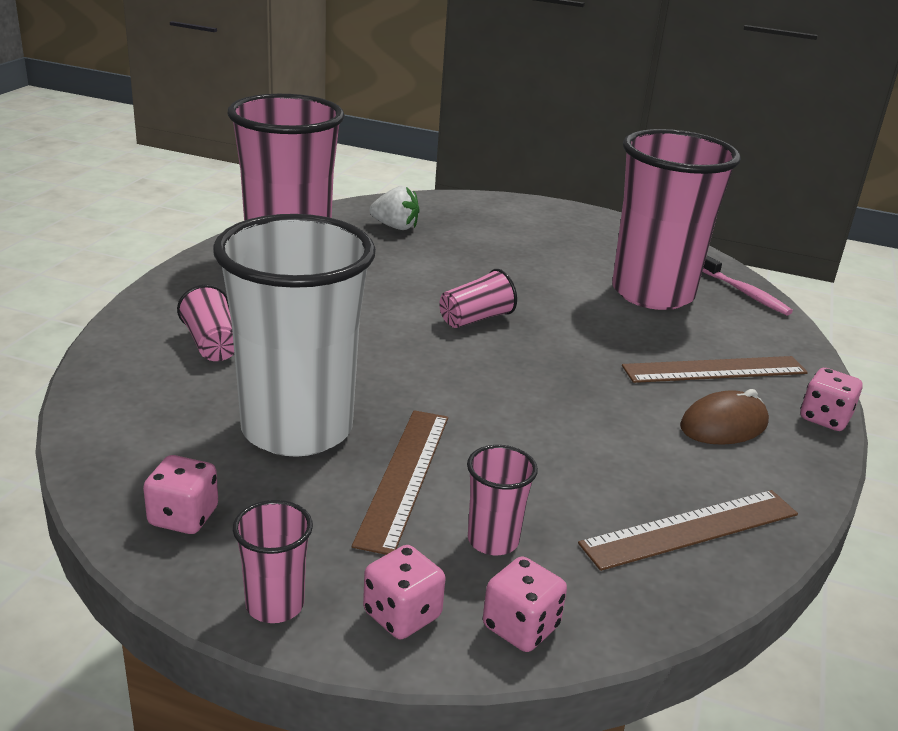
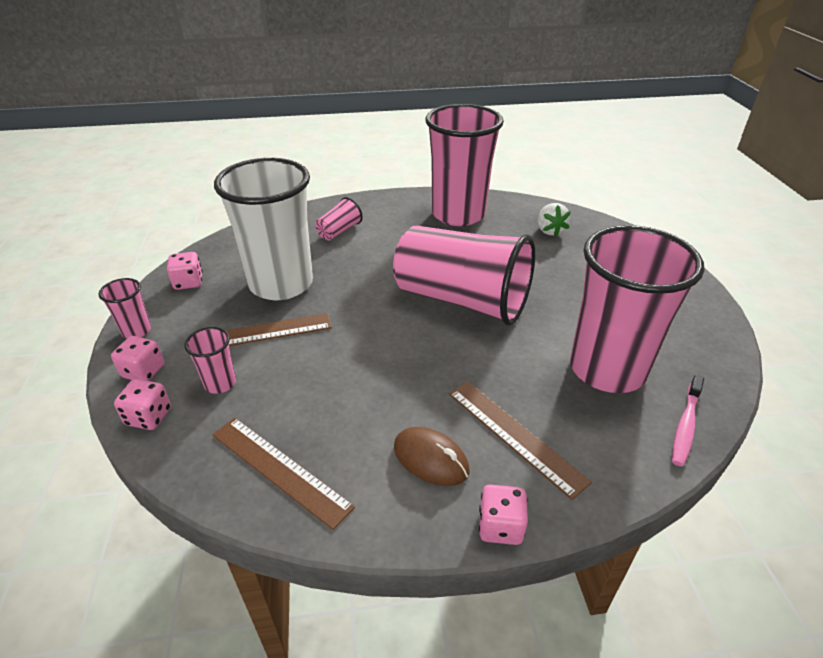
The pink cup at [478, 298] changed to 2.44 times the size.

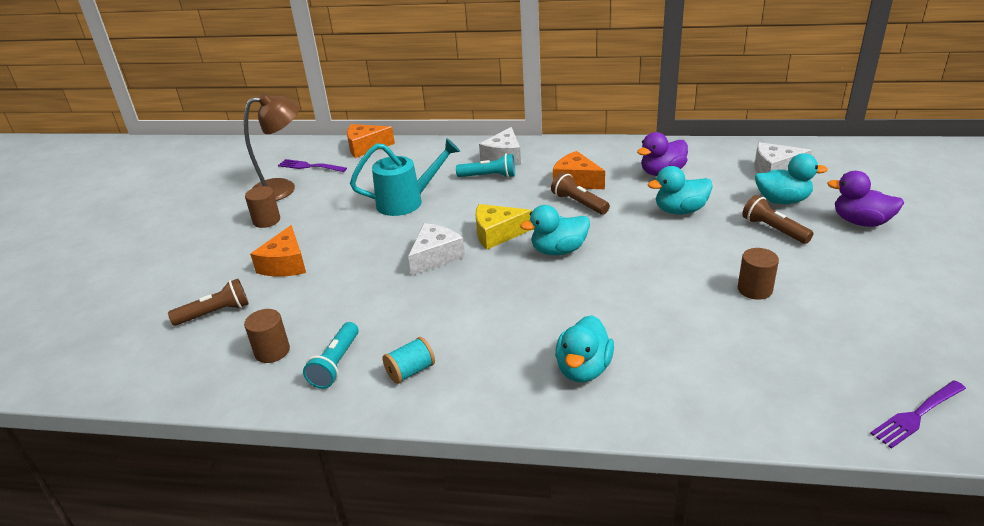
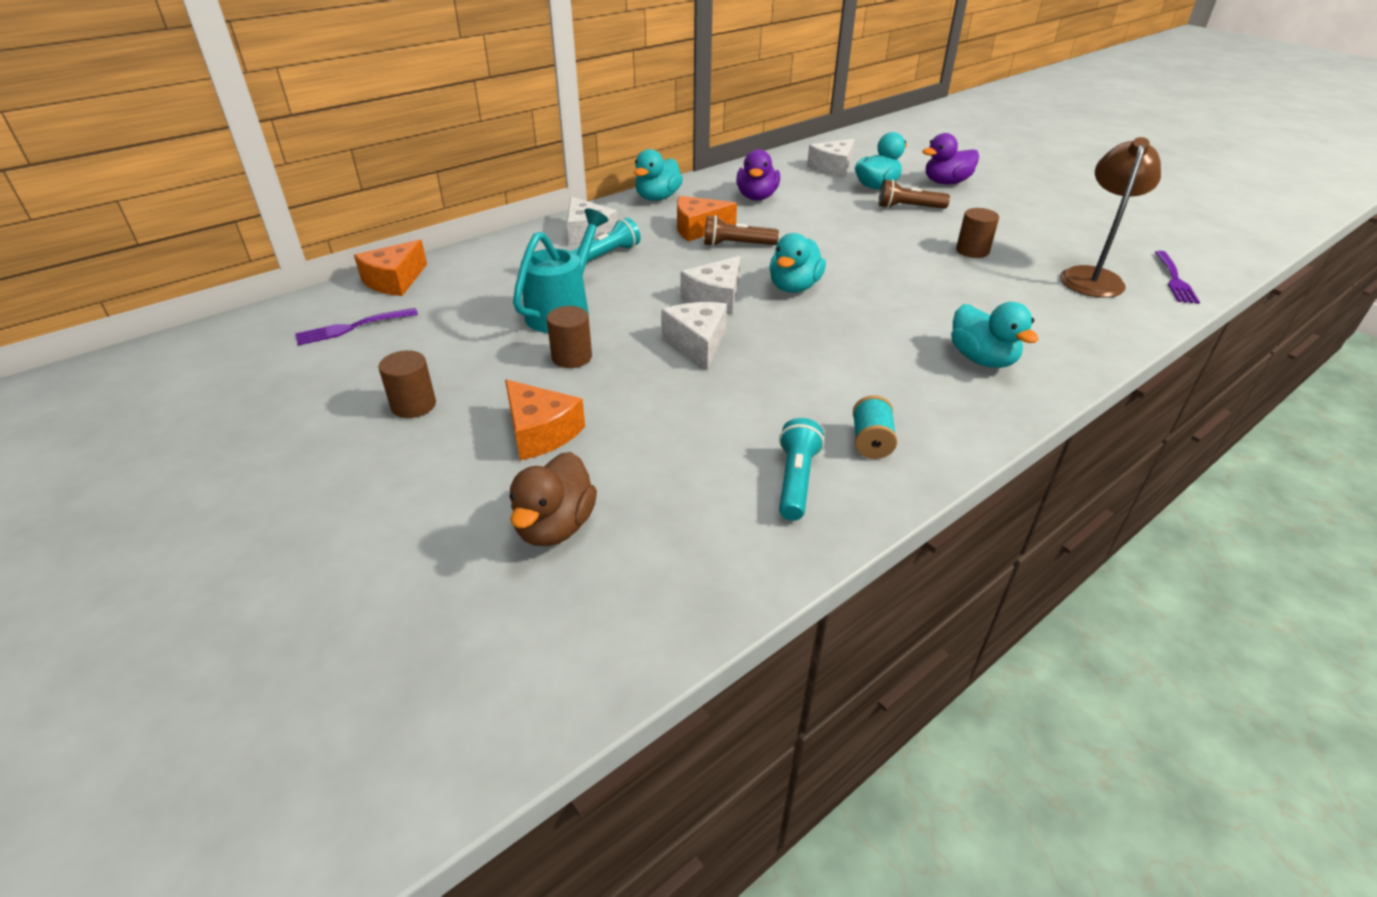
The brown flashlight at [208, 302] was replaced by the brown duck at [553, 499]. The brown cylinder moved from [267, 336] to [569, 337]. The turquoise duck moved from [680, 190] to [658, 175]. The yellow cheese at [504, 227] became the white cheese at [710, 285]. The turquoise flashlight at [331, 355] turned 135 degrees counterclockwise. The brown lamp moved from [271, 147] to [1110, 217].

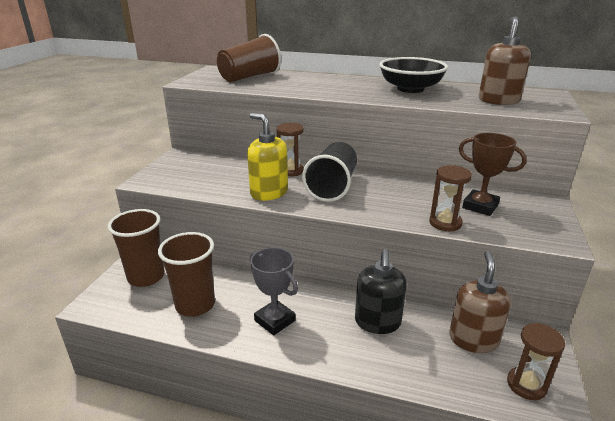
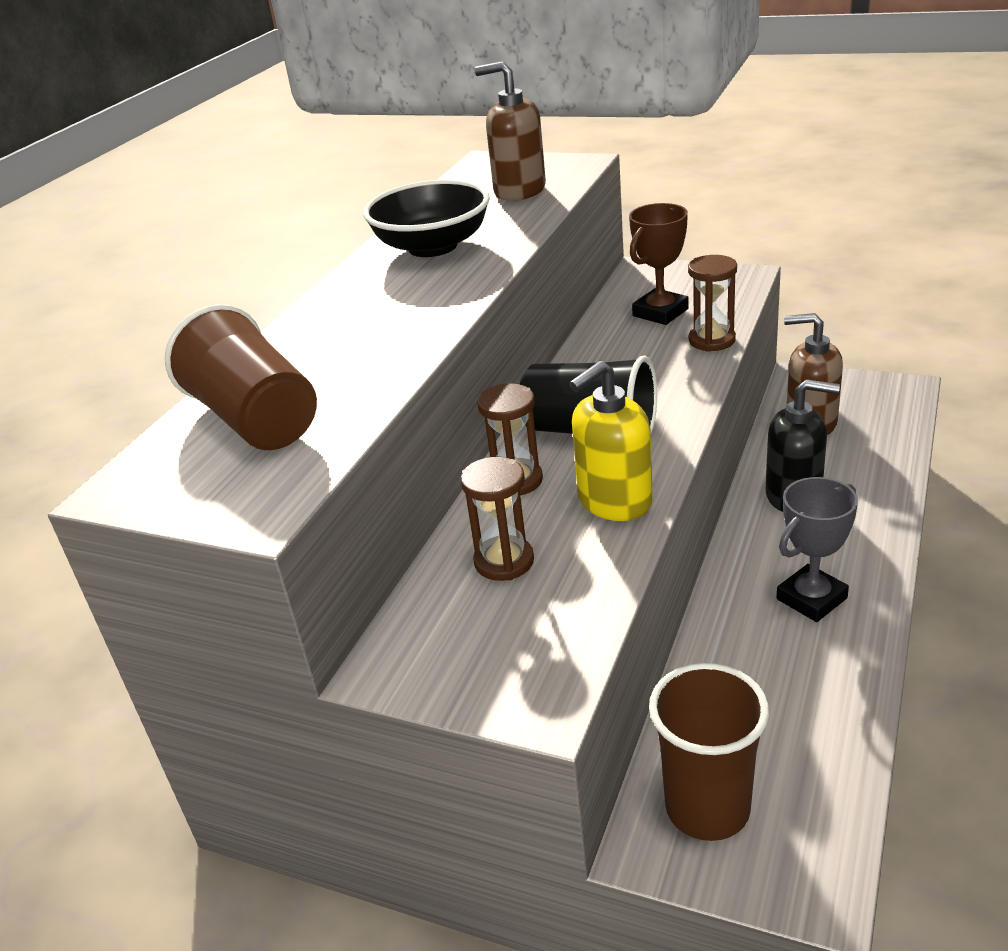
The brown hourglass moved from [536, 361] to [497, 519]. The brown cup at [186, 274] disappeared.

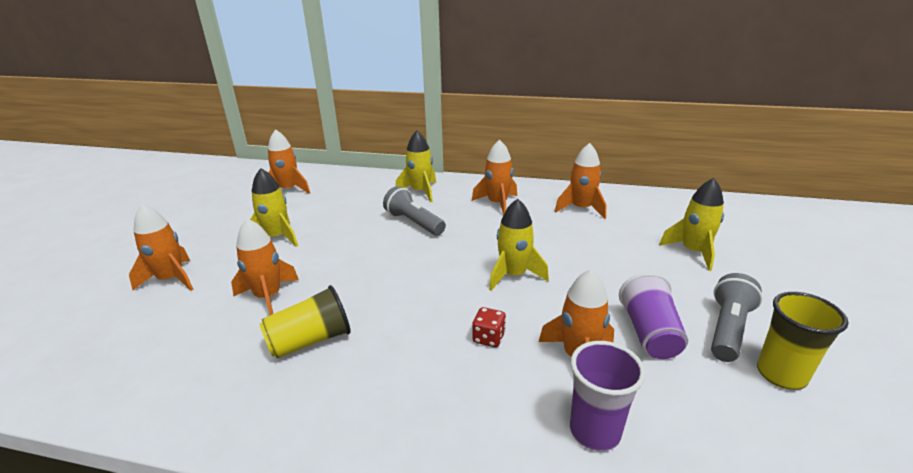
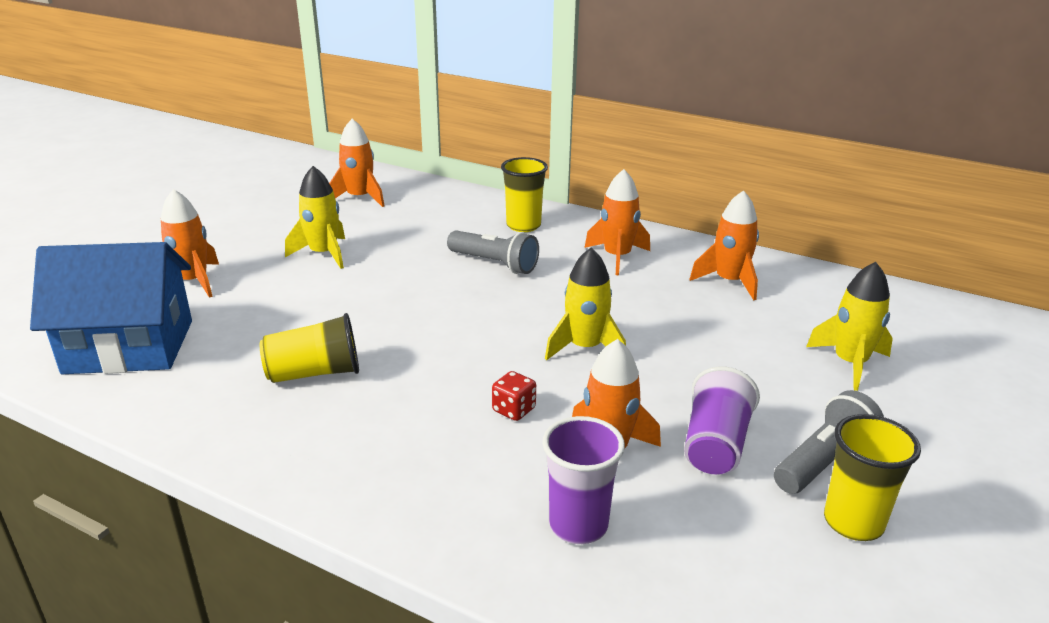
The blue house at [111, 308] appeared. The grey flashlight at [414, 210] turned 150 degrees clockwise. The yellow rocket at [415, 166] was replaced by the yellow cup at [524, 194]. The orange rocket at [265, 267] disappeared.

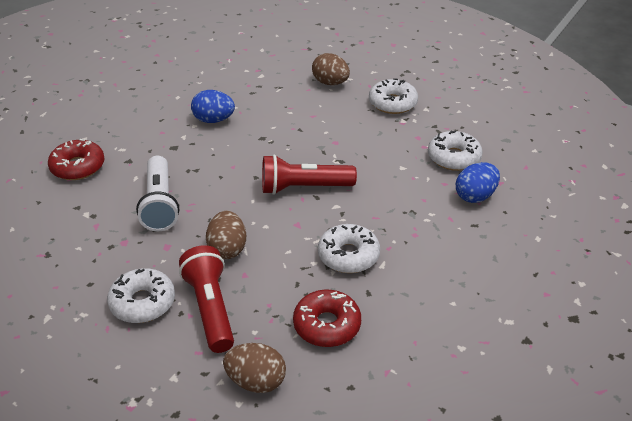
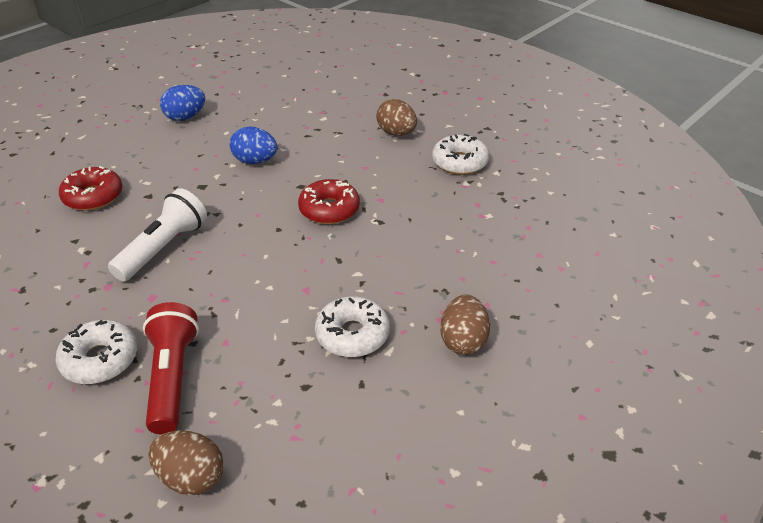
The white flashlight at [157, 193] turned 150 degrees counterclockwise. The blue egg moved from [478, 182] to [182, 103]. The red donut moved from [327, 318] to [329, 201]. The brown egg moved from [226, 235] to [465, 325]. The red flashlight at [309, 175] disappeared. The white donut at [455, 150] disappeared.

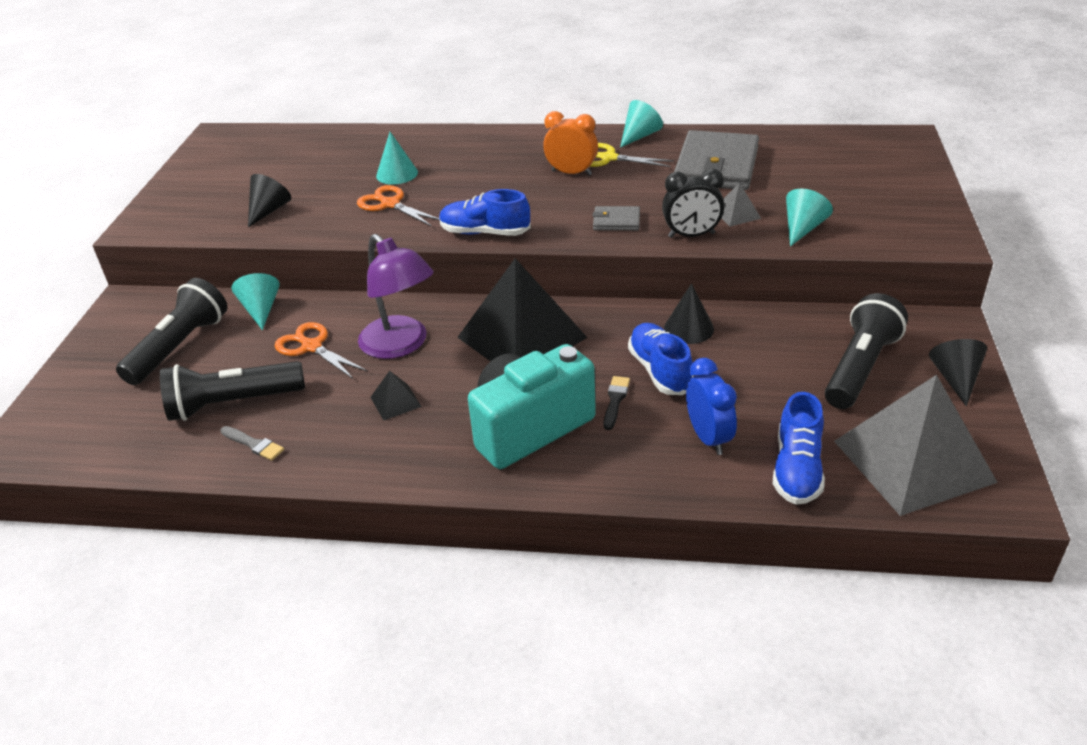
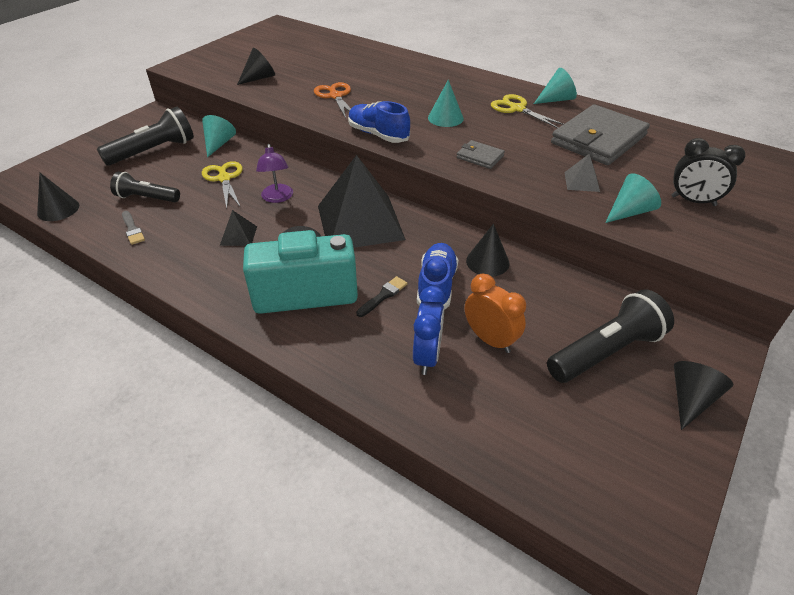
The black cone at [58, 197] appeared. The black flashlight at [232, 391] changed to 0.65 times the size. The orange scissors at [321, 350] became the yellow scissors at [222, 185]. The purple lamp at [396, 296] changed to 0.60 times the size. The turquoise cone moved from [397, 158] to [446, 103]. The orange clock moved from [570, 143] to [495, 313]. The black clock moved from [693, 203] to [708, 172]. The blue shoe at [799, 448] disappeared. The grey pyramid at [916, 445] disappeared.

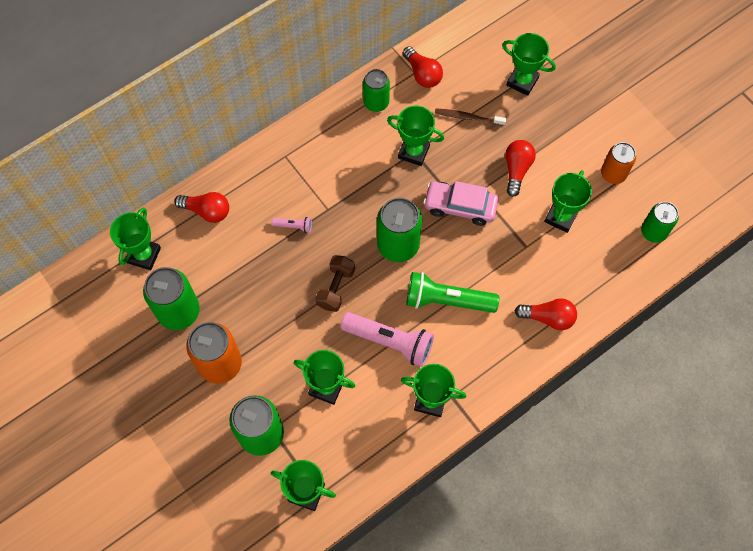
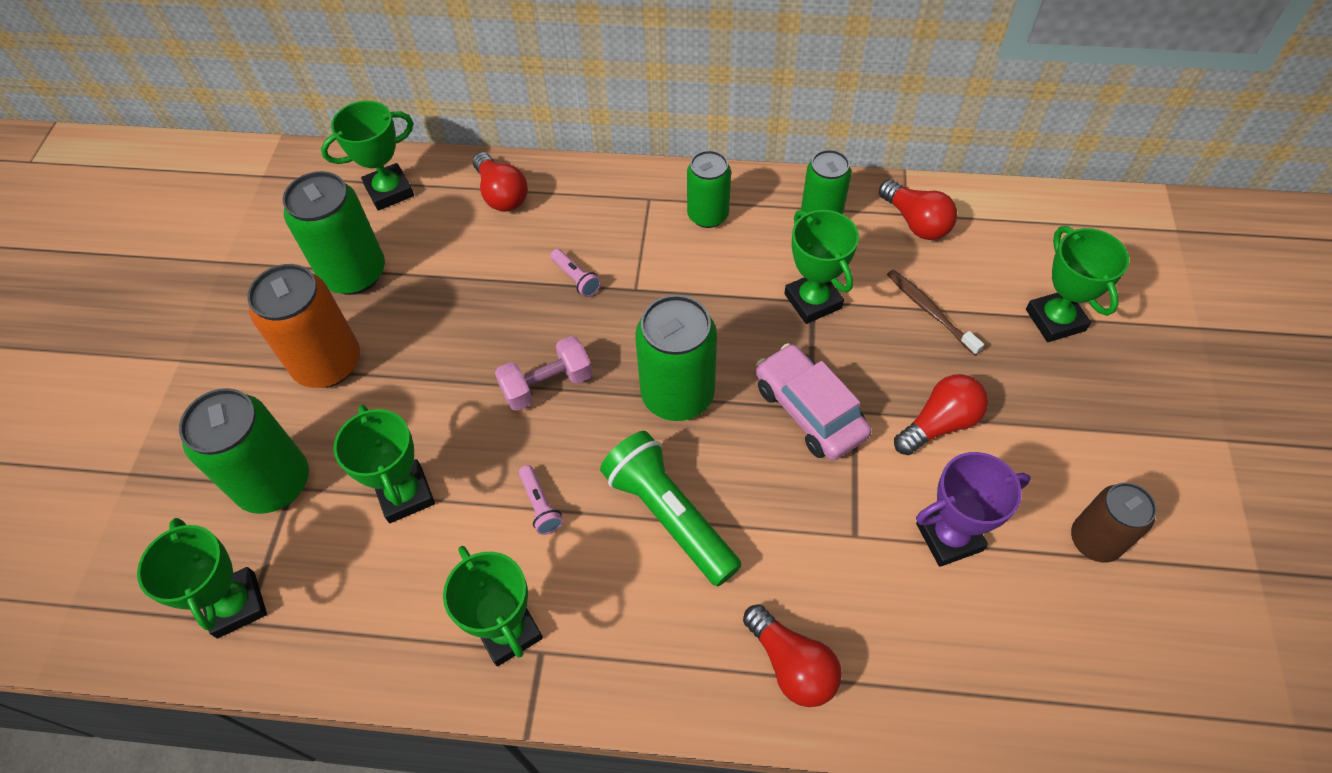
The brown dumbbell at [335, 283] became the pink dumbbell at [544, 373]. The pink flashlight at [387, 339] changed to 0.45 times the size. The green can moved from [660, 222] to [709, 189]. The red light bulb at [422, 67] turned 45 degrees counterclockwise. The green trophy at [568, 201] became the purple trophy at [973, 509]. The orange can at [618, 163] became the brown can at [1114, 522].

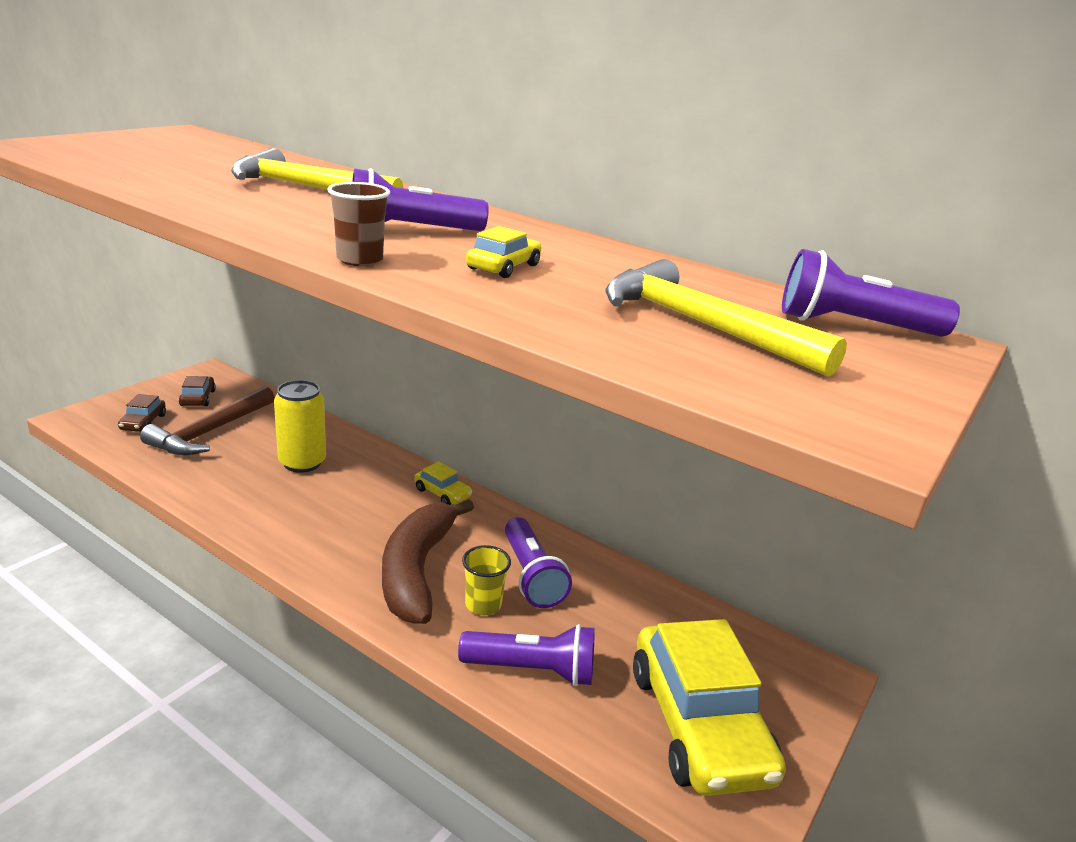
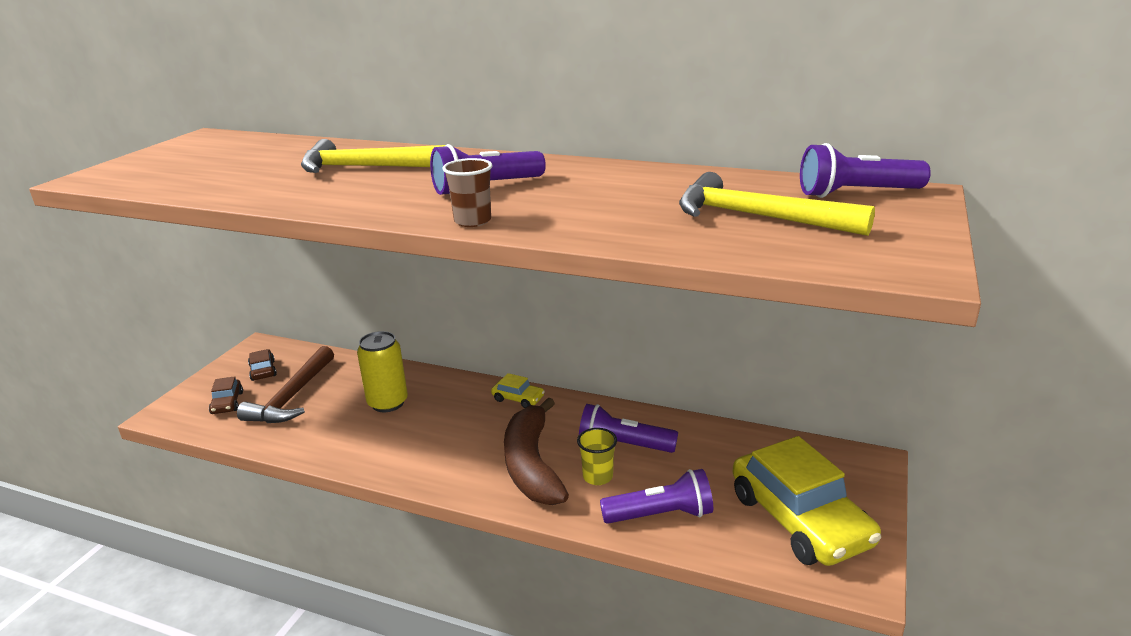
The purple flashlight at [538, 562] turned 135 degrees clockwise. The yellow car at [503, 252] disappeared.

